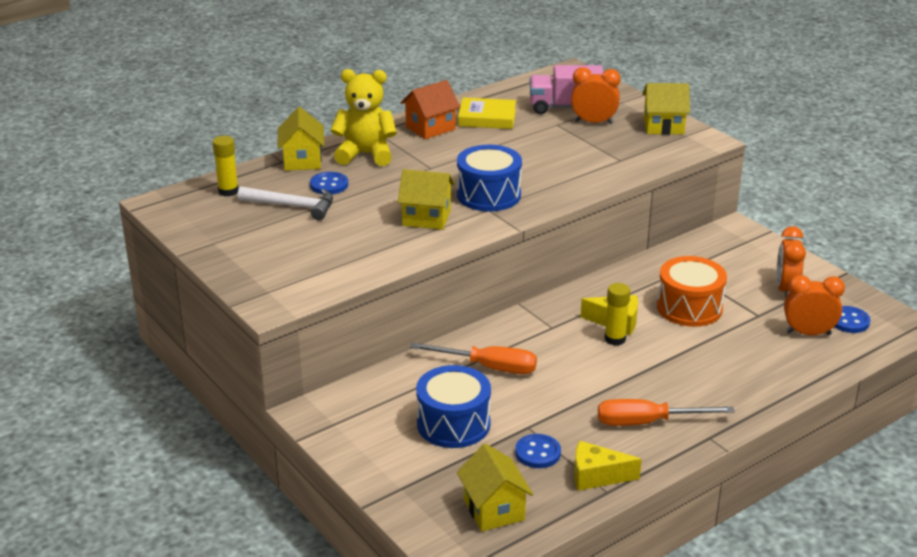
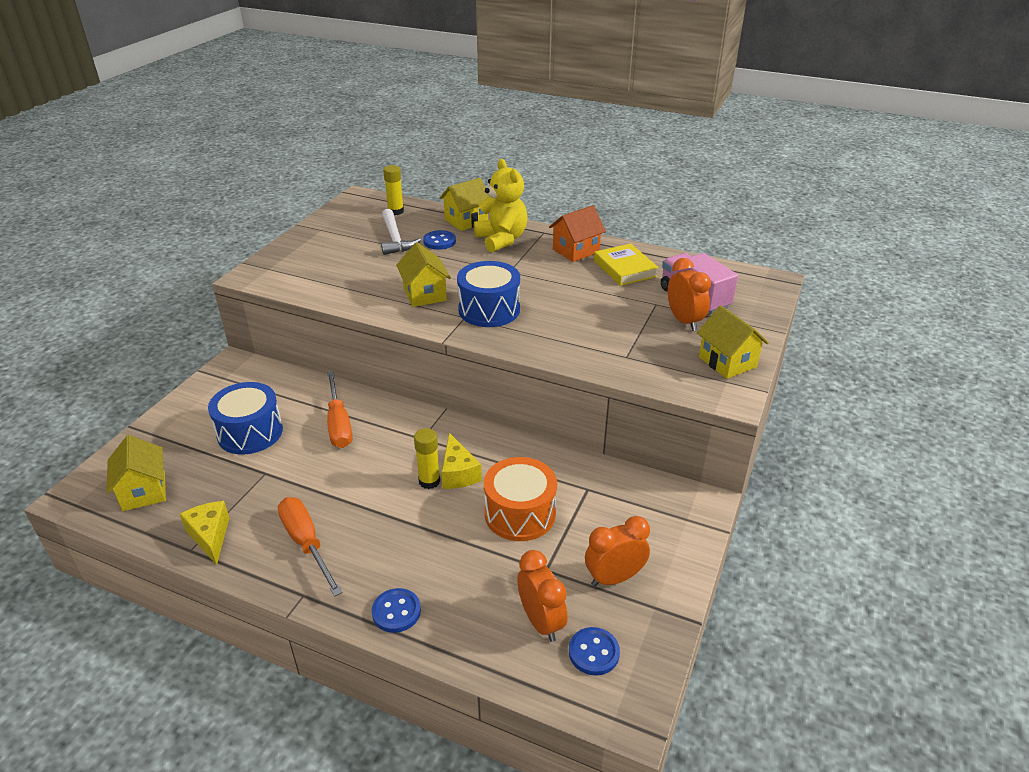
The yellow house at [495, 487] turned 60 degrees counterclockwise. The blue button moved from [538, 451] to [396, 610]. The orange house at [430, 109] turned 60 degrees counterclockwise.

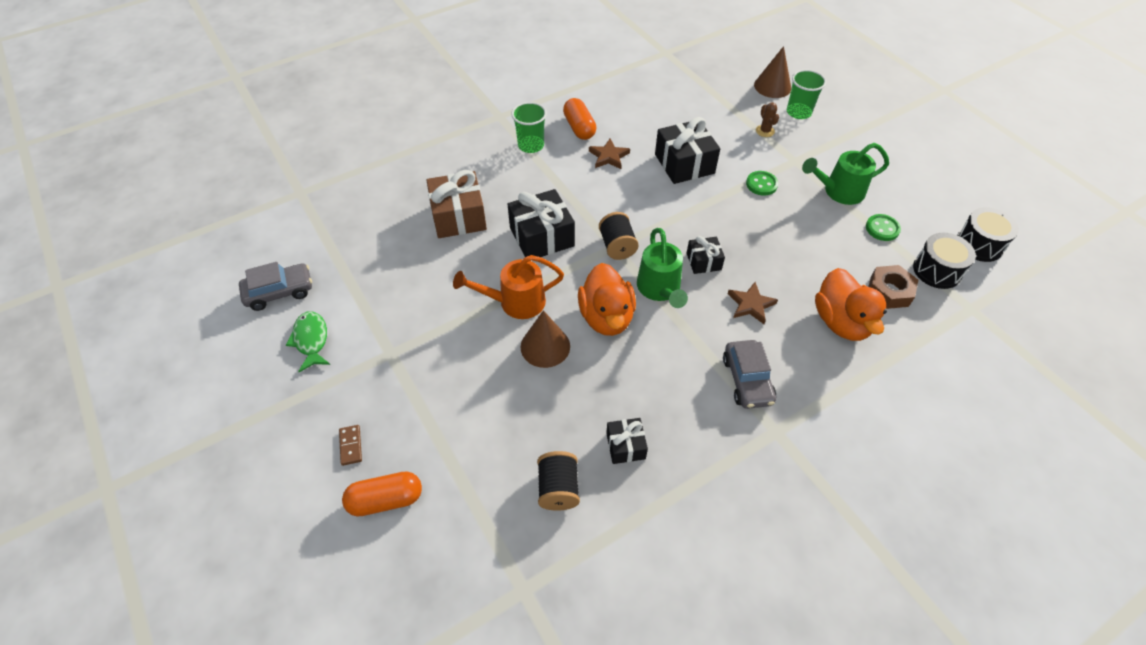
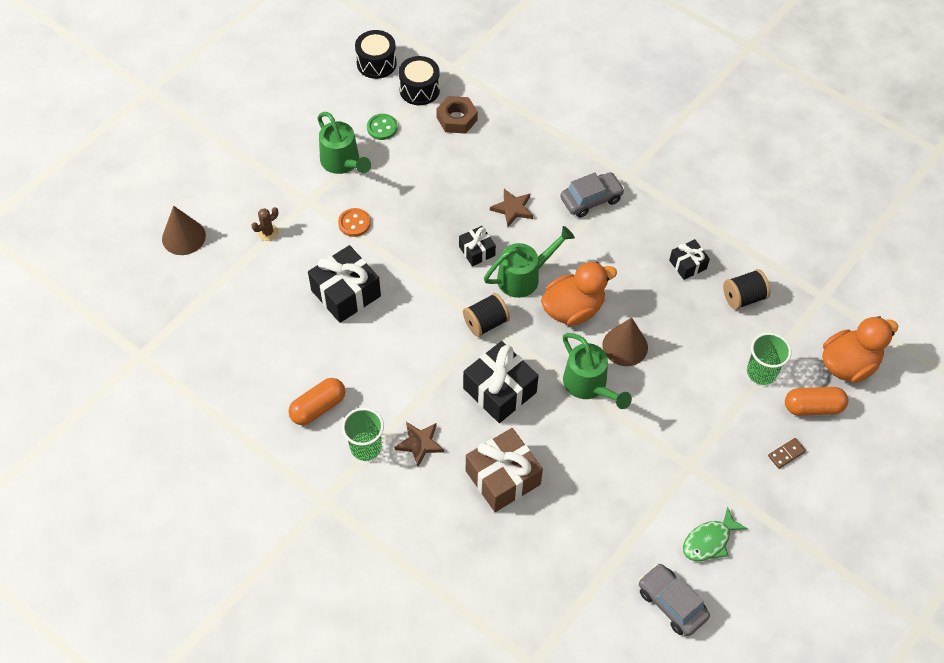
The green button at [762, 183] became the orange button at [354, 222]. The brown star moved from [609, 154] to [419, 444]. The orange watering can at [508, 287] became the green watering can at [597, 371]. The green cup moved from [806, 94] to [769, 358]. The orange capsule at [382, 494] turned 60 degrees counterclockwise. The orange duck moved from [851, 304] to [860, 349].

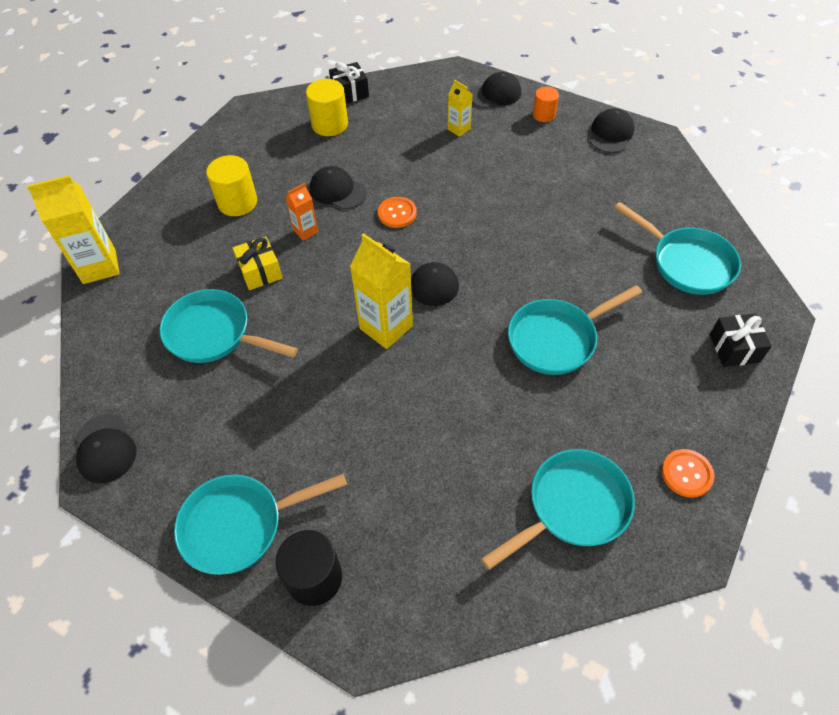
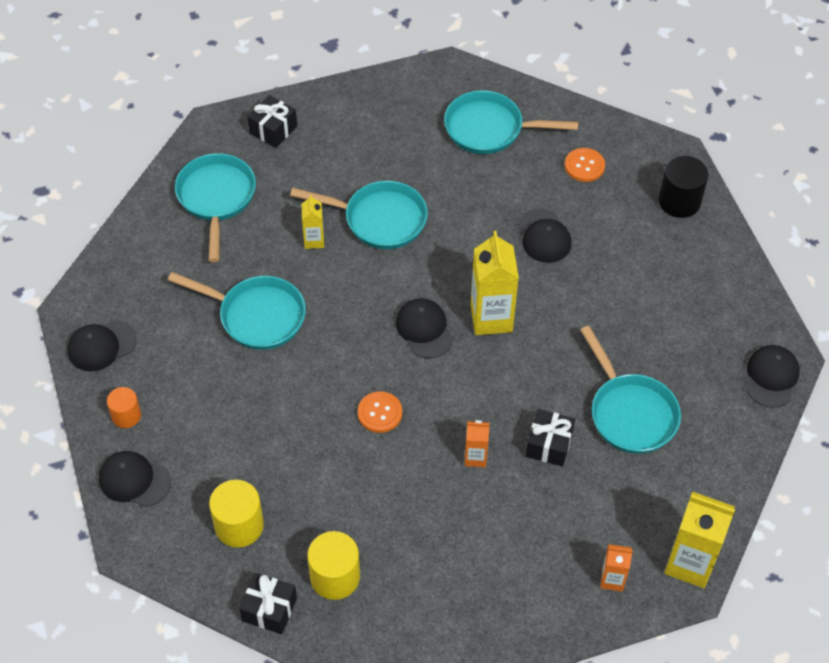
The turquoise pan moved from [260, 524] to [237, 311]. The yellow cylinder moved from [231, 185] to [236, 514]. The yellow carton moved from [460, 108] to [313, 222]. The black cap moved from [338, 187] to [545, 236]. The yellow gift at [257, 263] became the black gift at [550, 438]. The orange button moved from [687, 473] to [585, 165]. The orange carton at [616, 568] appeared.

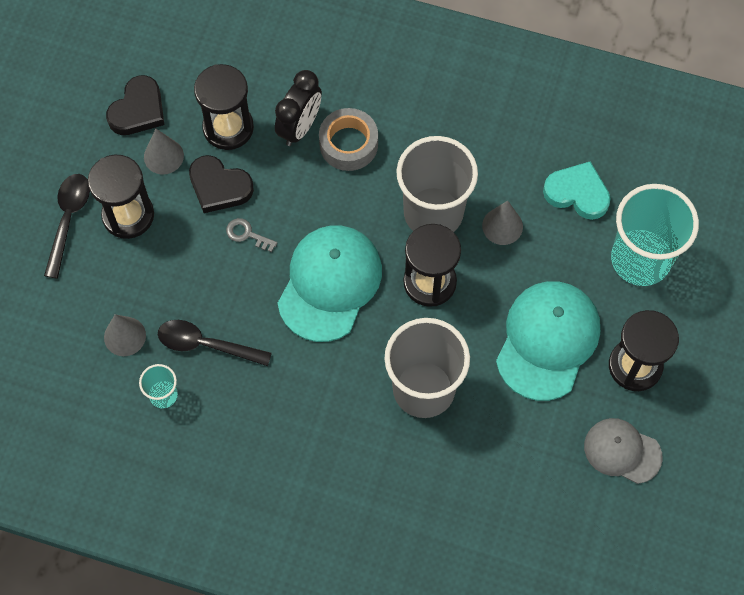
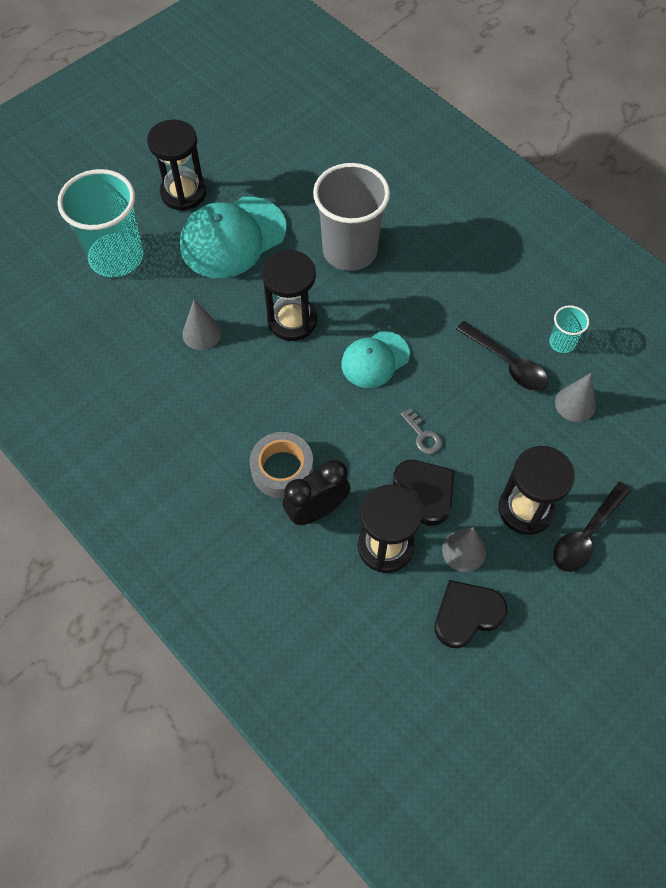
The turquoise cap at [330, 283] changed to 0.61 times the size. The grey cup at [437, 184] disappeared. The turquoise heart at [577, 190] disappeared. The grey cap at [623, 451] disappeared.

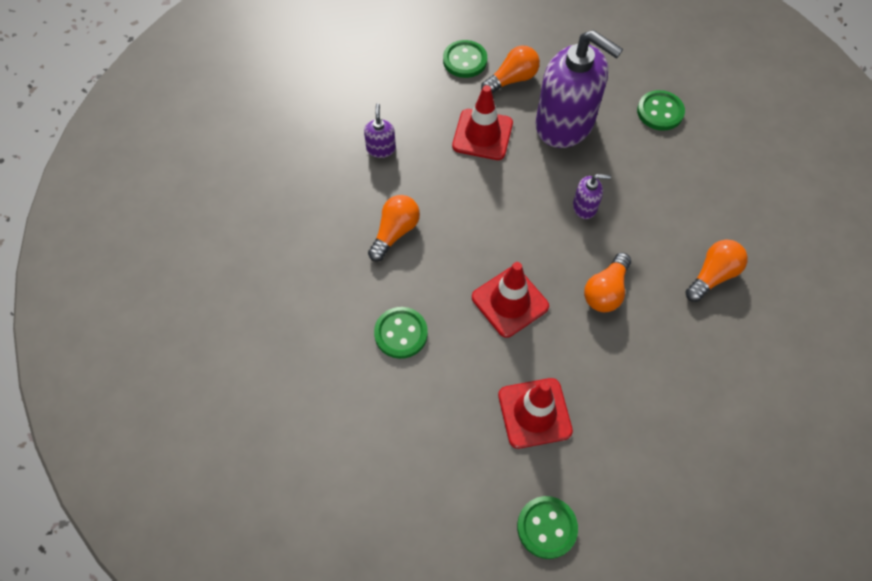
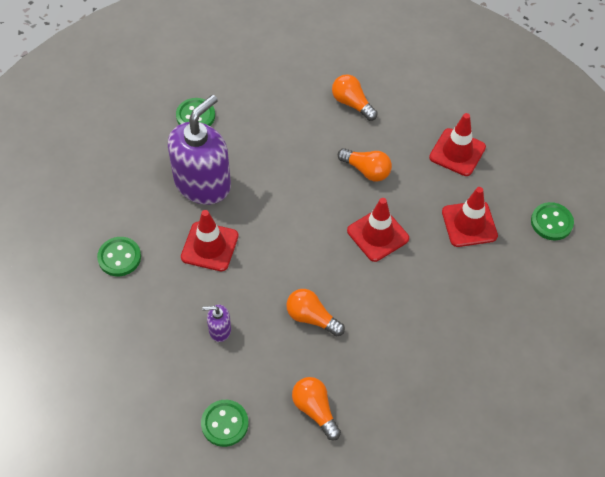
The green button moved from [401, 333] to [224, 423]. The orange light bulb moved from [510, 69] to [316, 409]. The red traffic cone at [457, 144] appeared. The purple soap dispenser at [592, 196] disappeared.

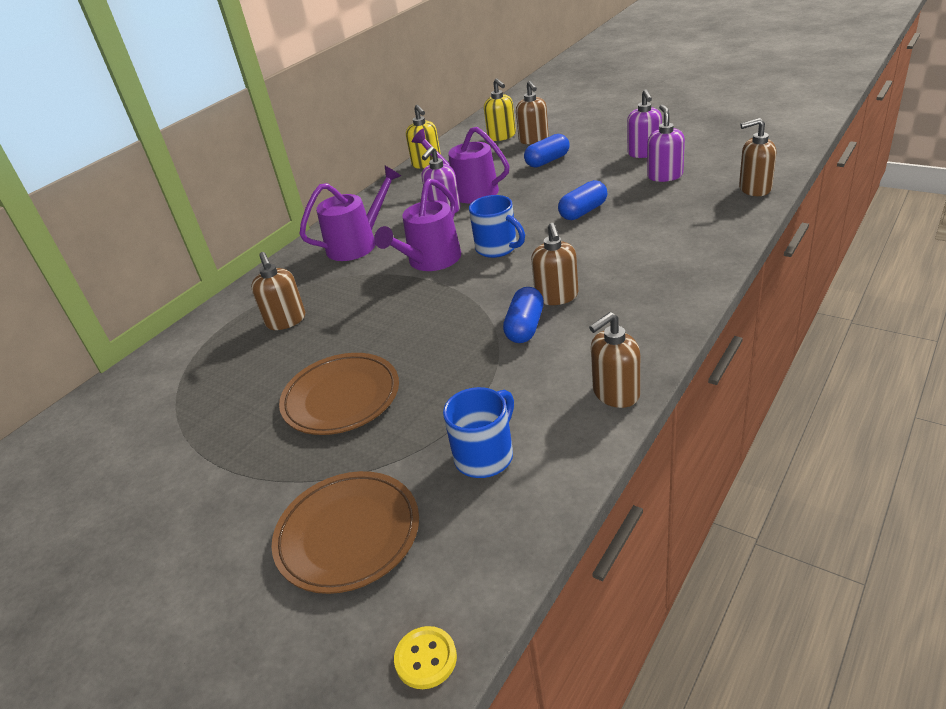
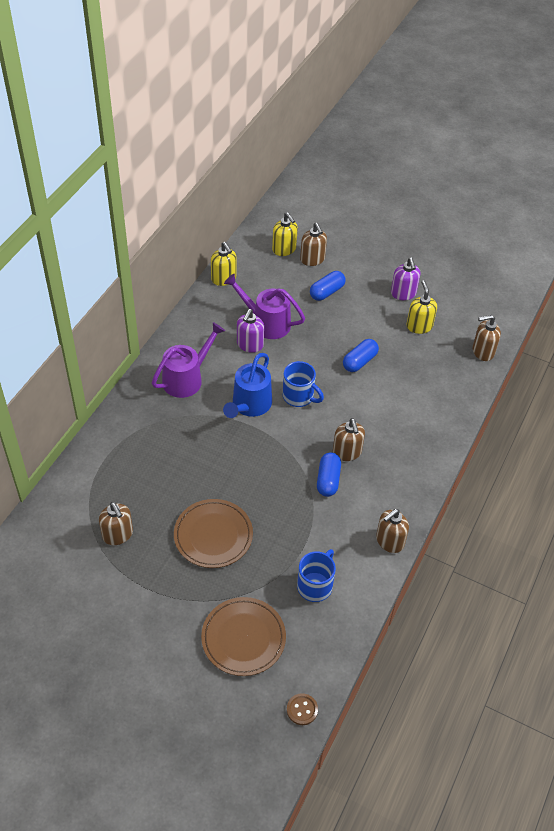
The brown soap dispenser moved from [278, 291] to [116, 523]. The purple watering can at [417, 224] became the blue watering can at [247, 385]. The yellow button at [425, 657] became the brown button at [302, 709]. The purple soap dispenser at [666, 143] became the yellow soap dispenser at [421, 307].

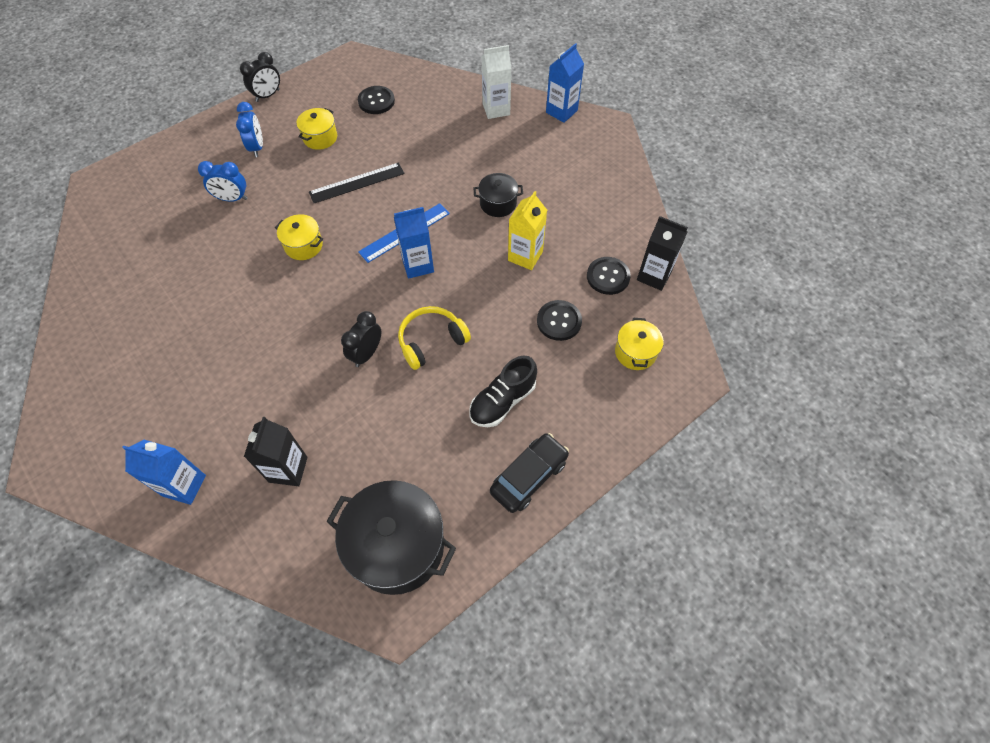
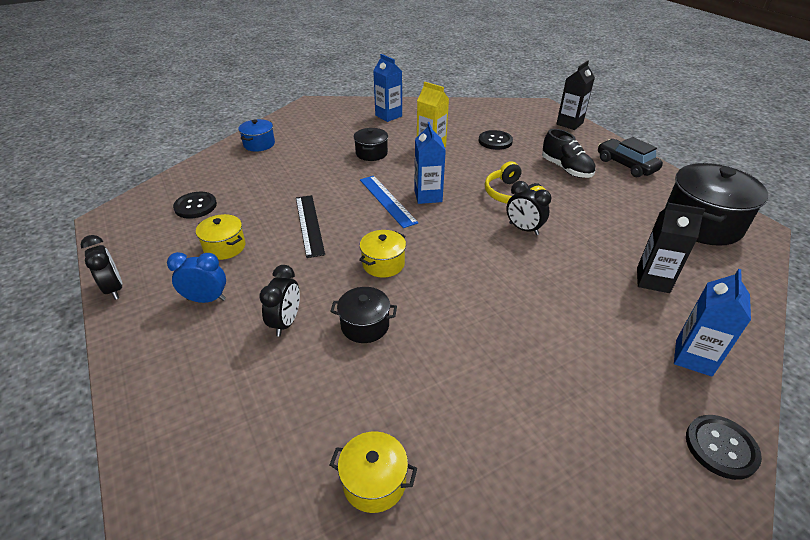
The white carton at [497, 82] was replaced by the blue pot at [256, 135]. The blue clock at [223, 181] became the black clock at [279, 301]. The yellow pot moved from [639, 344] to [373, 472]. The black pot at [363, 315] appeared. The blue carton moved from [565, 83] to [387, 88]. The black carton moved from [662, 253] to [575, 95]. The black button moved from [609, 276] to [724, 447].

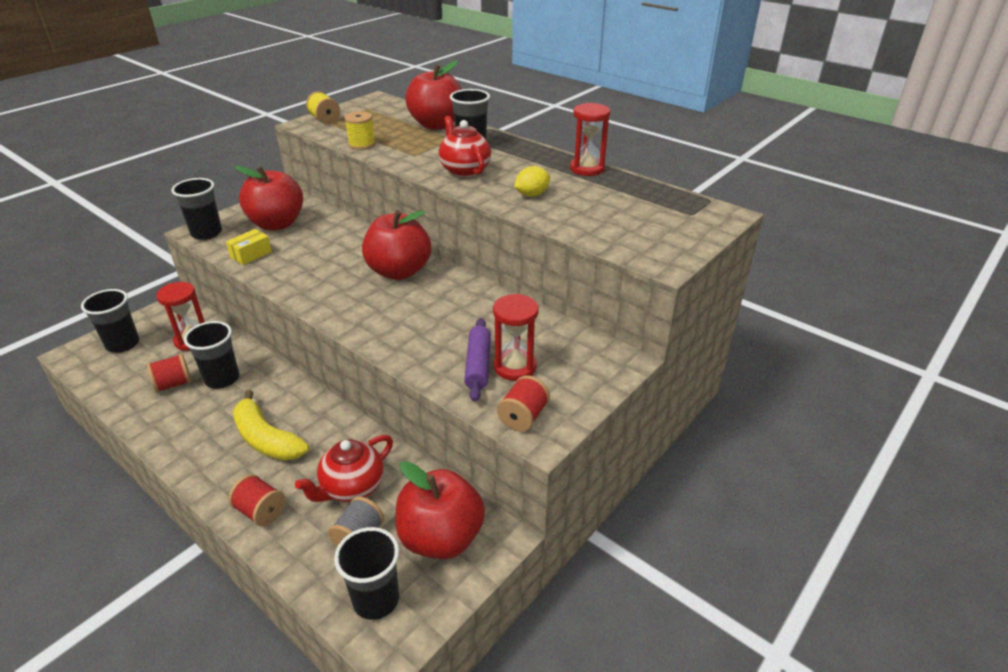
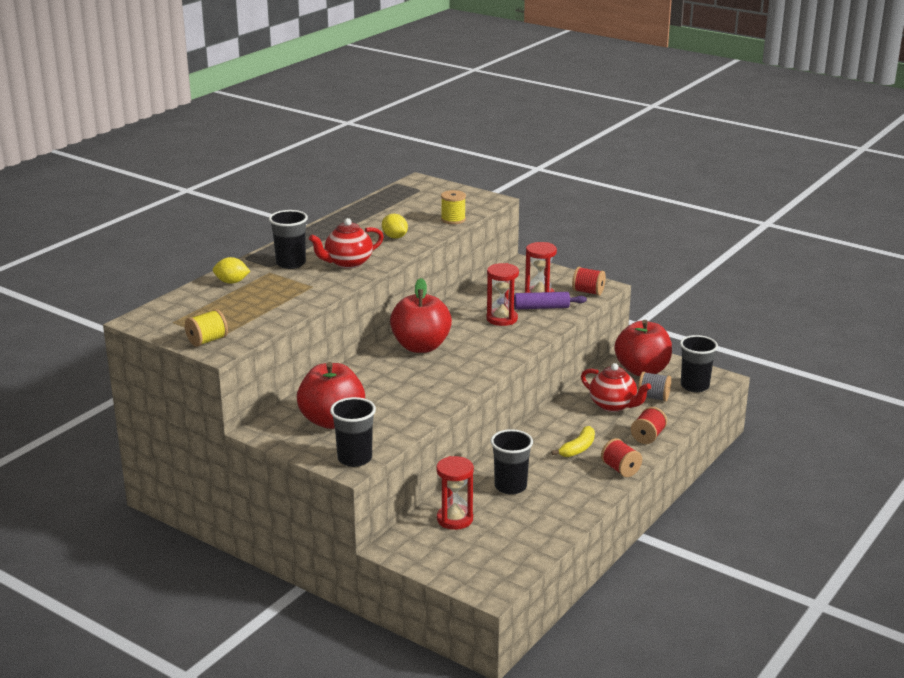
The red apple at [433, 95] was replaced by the yellow lemon at [231, 270]. The yellow spool moved from [359, 130] to [453, 207]. The red hourglass moved from [590, 139] to [502, 294]. The yellow banana at [271, 425] changed to 0.65 times the size. The red spool moved from [169, 373] to [621, 457]. The black cup at [110, 321] disappeared. The yellow box at [249, 247] disappeared.

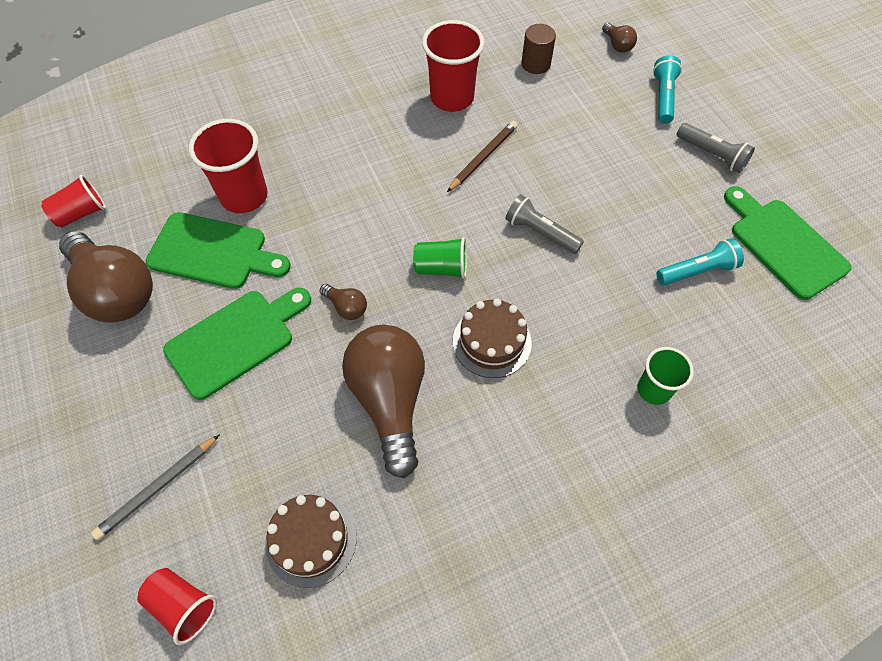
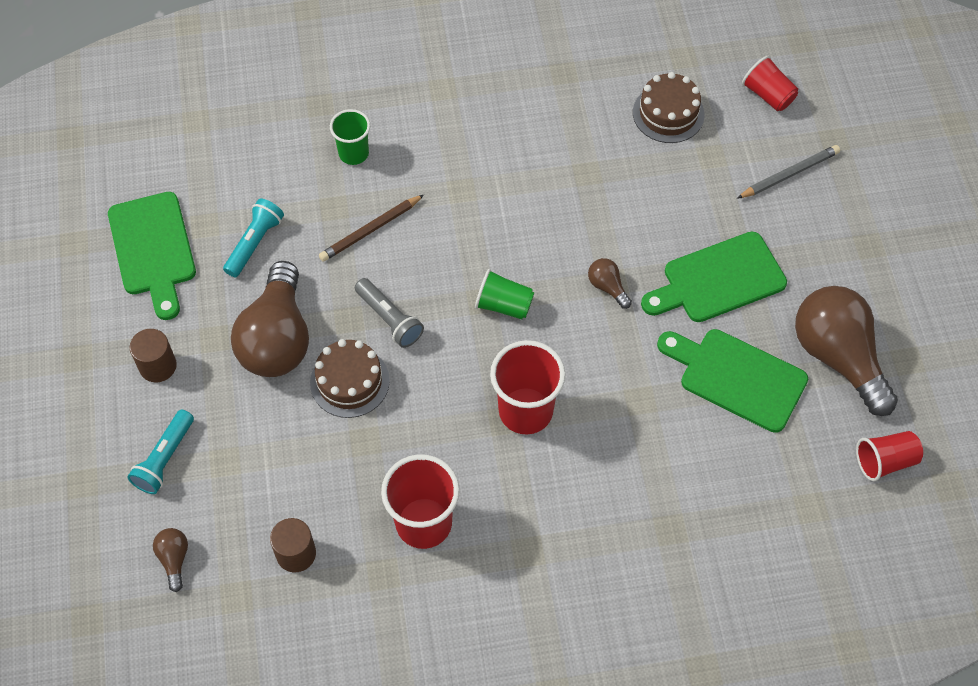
The grey flashlight at [716, 148] was replaced by the brown cylinder at [153, 355]. The turquoise flashlight at [700, 261] turned 120 degrees clockwise. The brown light bulb moved from [383, 401] to [270, 319]. The brown cake moved from [492, 338] to [350, 378]. The brown pencil moved from [482, 156] to [371, 228]. The red cup moved from [228, 166] to [527, 387].

